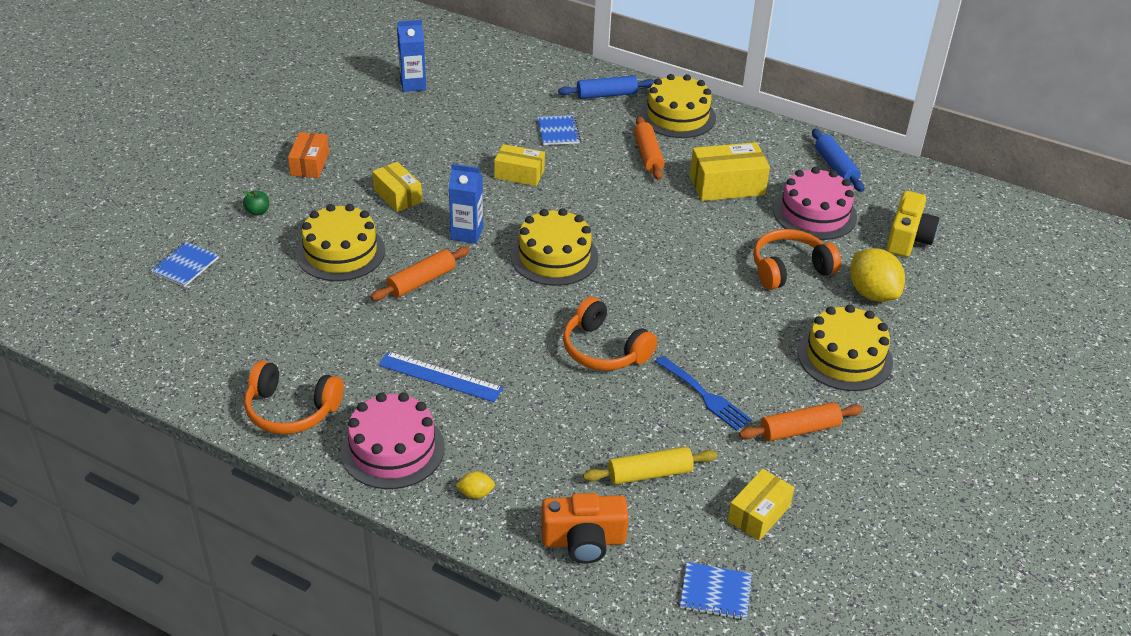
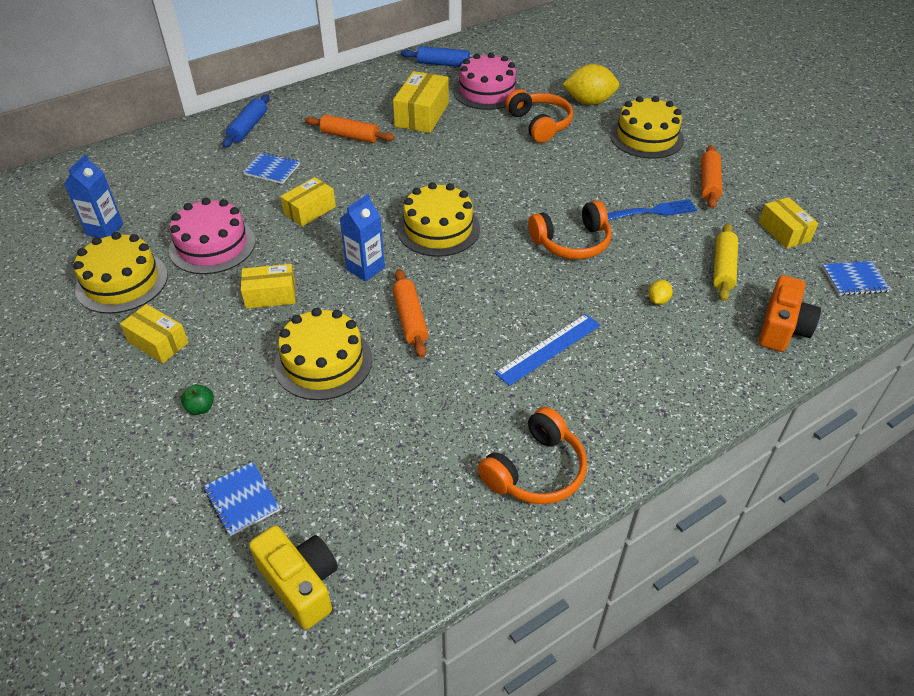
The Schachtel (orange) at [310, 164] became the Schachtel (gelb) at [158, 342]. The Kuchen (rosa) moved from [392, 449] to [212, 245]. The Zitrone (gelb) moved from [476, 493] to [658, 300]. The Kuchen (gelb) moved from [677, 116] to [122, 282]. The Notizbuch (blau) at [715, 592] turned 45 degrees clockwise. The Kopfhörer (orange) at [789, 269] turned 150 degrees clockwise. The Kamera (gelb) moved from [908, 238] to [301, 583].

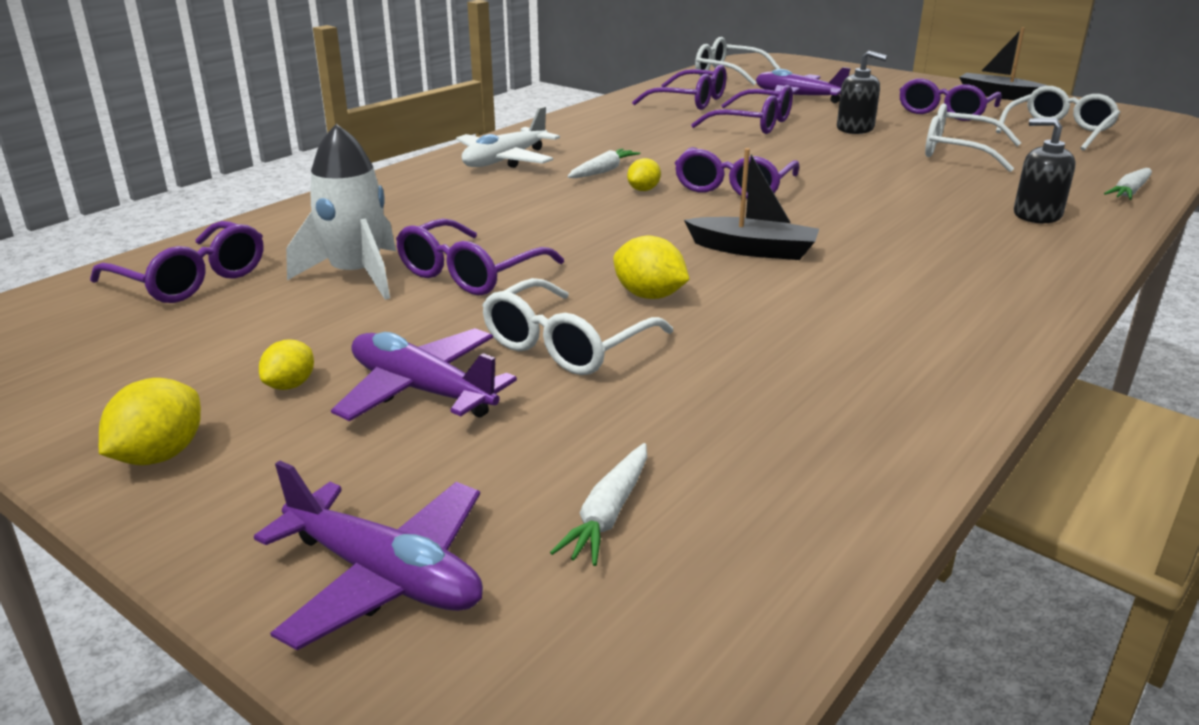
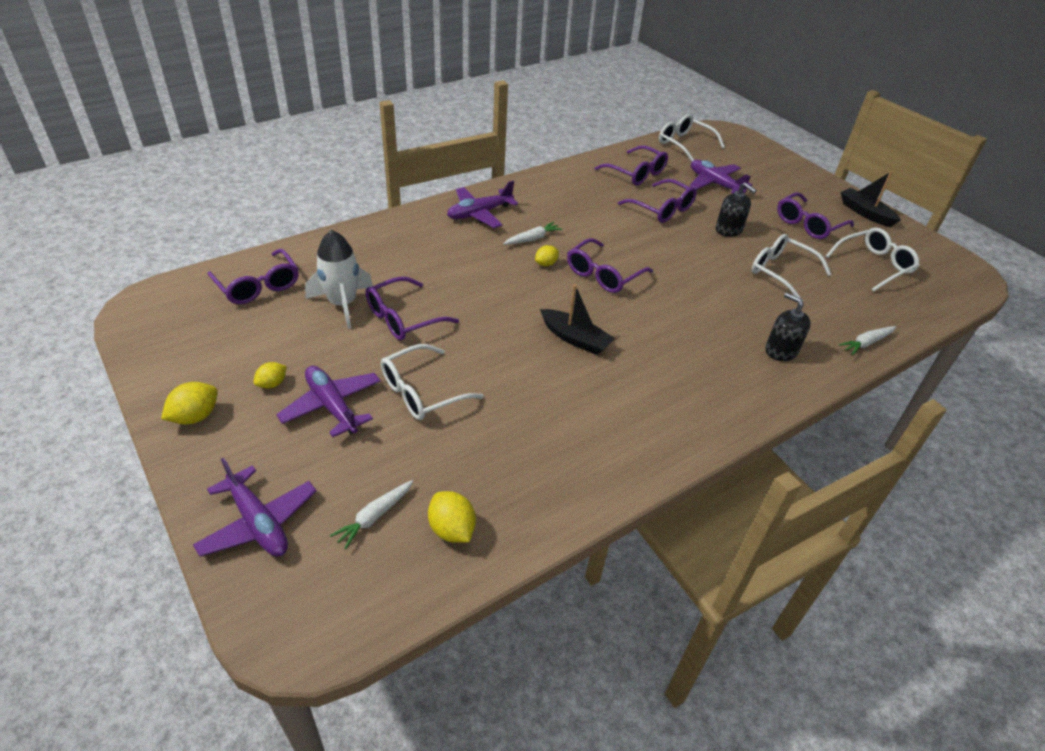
The Flugzeug (weiß) at [505, 160] became the Flugzeug (lila) at [479, 213]. The Zitrone (gelb) moved from [649, 295] to [452, 529].

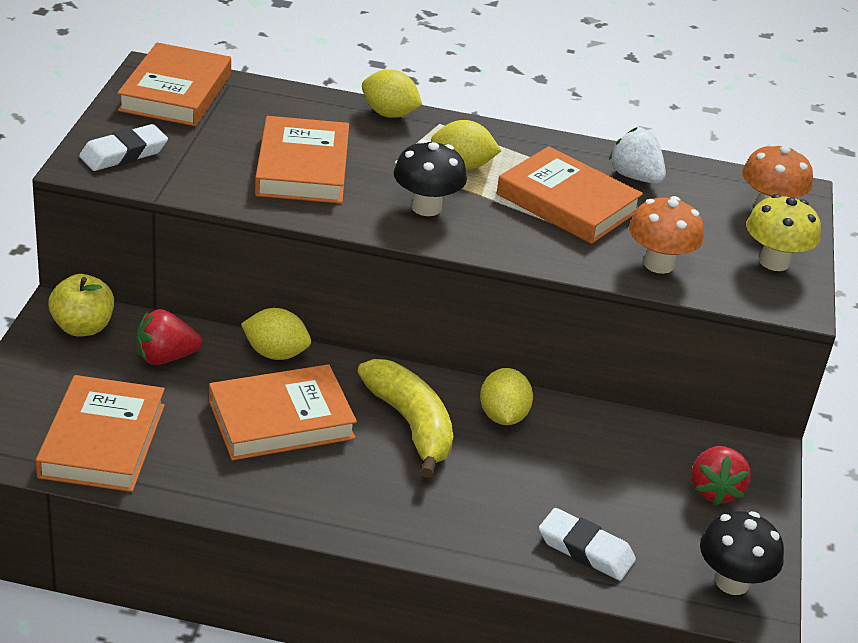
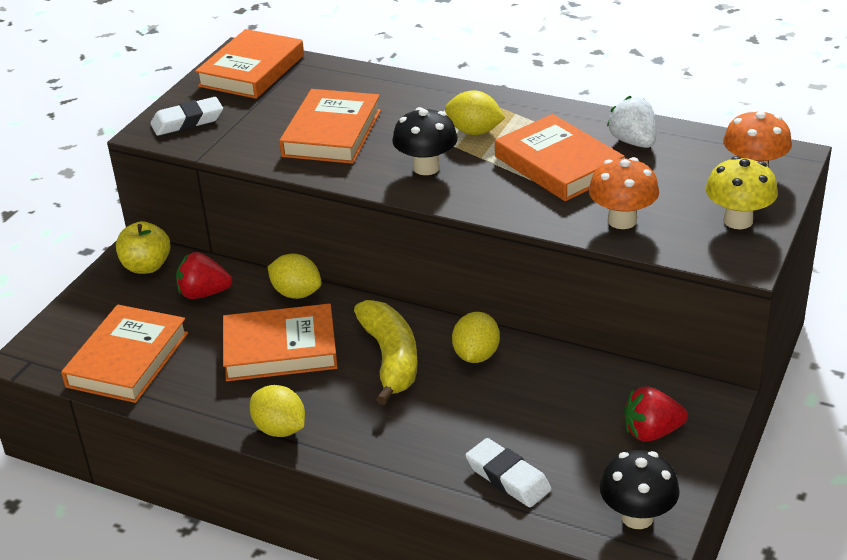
The Zitrone (gelb) moved from [389, 114] to [280, 429]. The Erdbeere (rot) at [714, 490] turned 60 degrees clockwise.

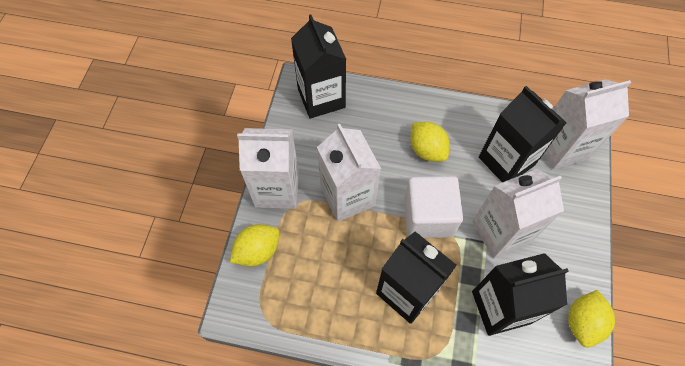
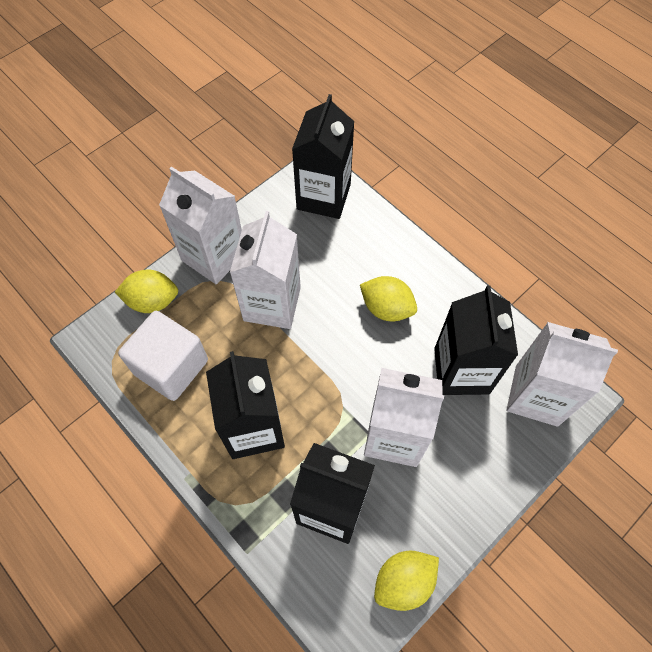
The Kubus (weiß) moved from [428, 216] to [171, 367]. The Zitrone (gelb) at [427, 150] turned 60 degrees counterclockwise.

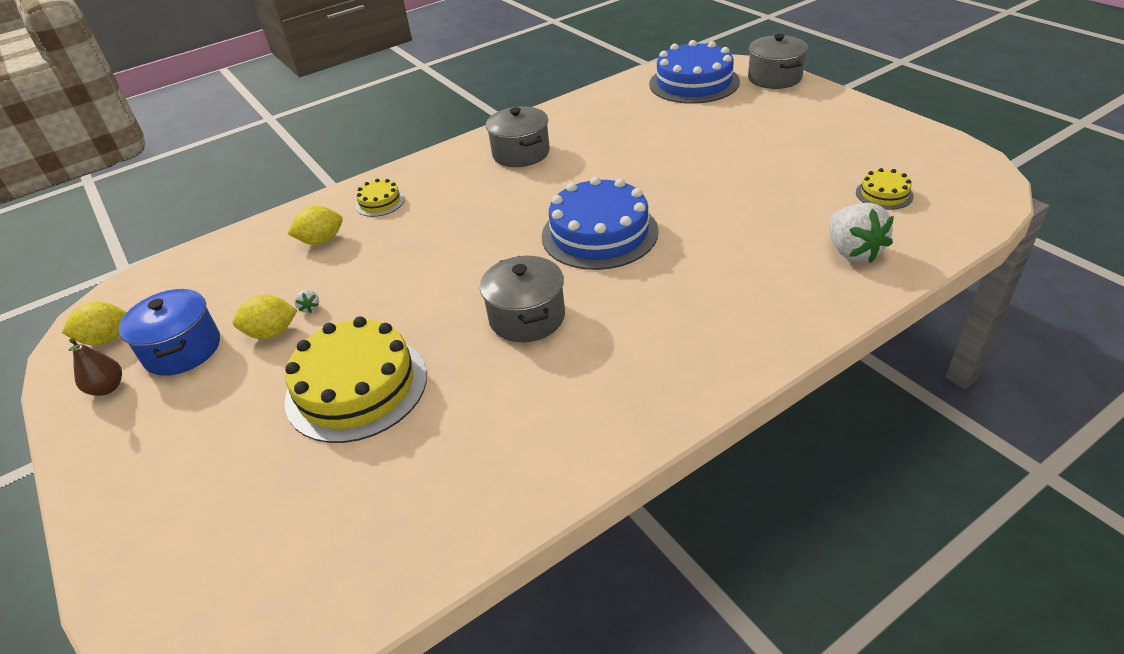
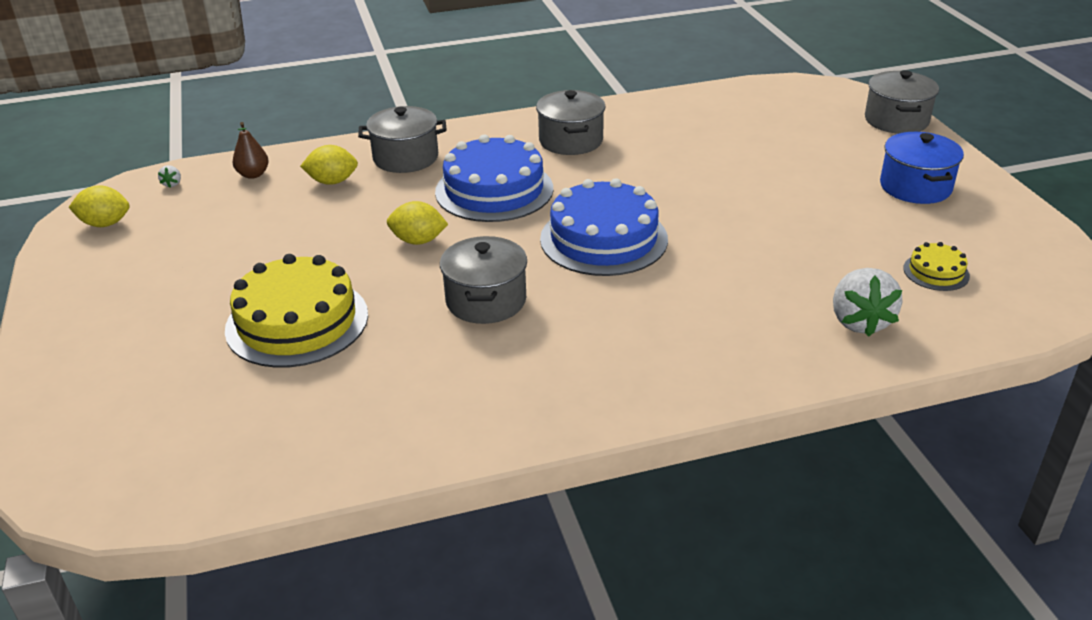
The Birne (braun) moved from [107, 388] to [253, 174]. The Kochtopf (blau) moved from [182, 349] to [915, 187]. The Zitrone (gelb) moved from [272, 333] to [418, 241]. The Erdbeere (weiß) moved from [309, 308] to [172, 184]. The Kuchen (gelb) at [380, 202] was replaced by the Kochtopf (grau) at [405, 158]. The Kuchen (blau) moved from [694, 83] to [494, 190].

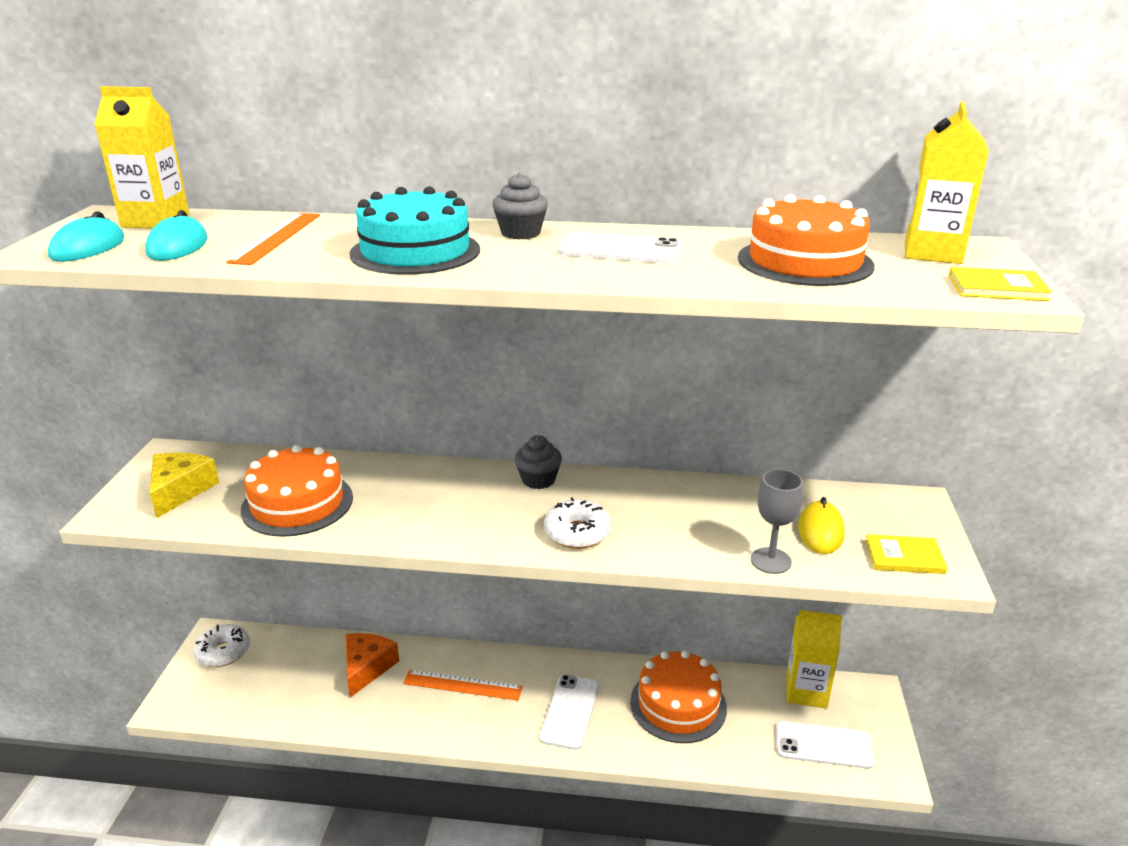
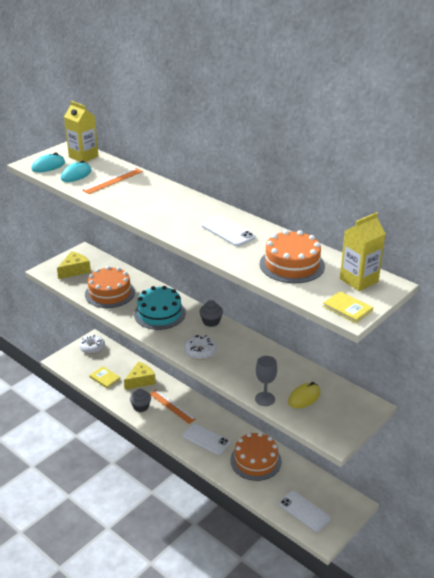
The Käse (orange) at [367, 667] became the Käse (gelb) at [140, 380]. The Kuchen (türkis) moved from [415, 251] to [159, 313]. The Muffin (grau) moved from [520, 233] to [141, 407]. The Handy (weiß) at [570, 711] turned 75 degrees clockwise. The Getränkekarton (gelb) at [806, 691] disappeared. The Buch (gelb) moved from [904, 557] to [105, 378].

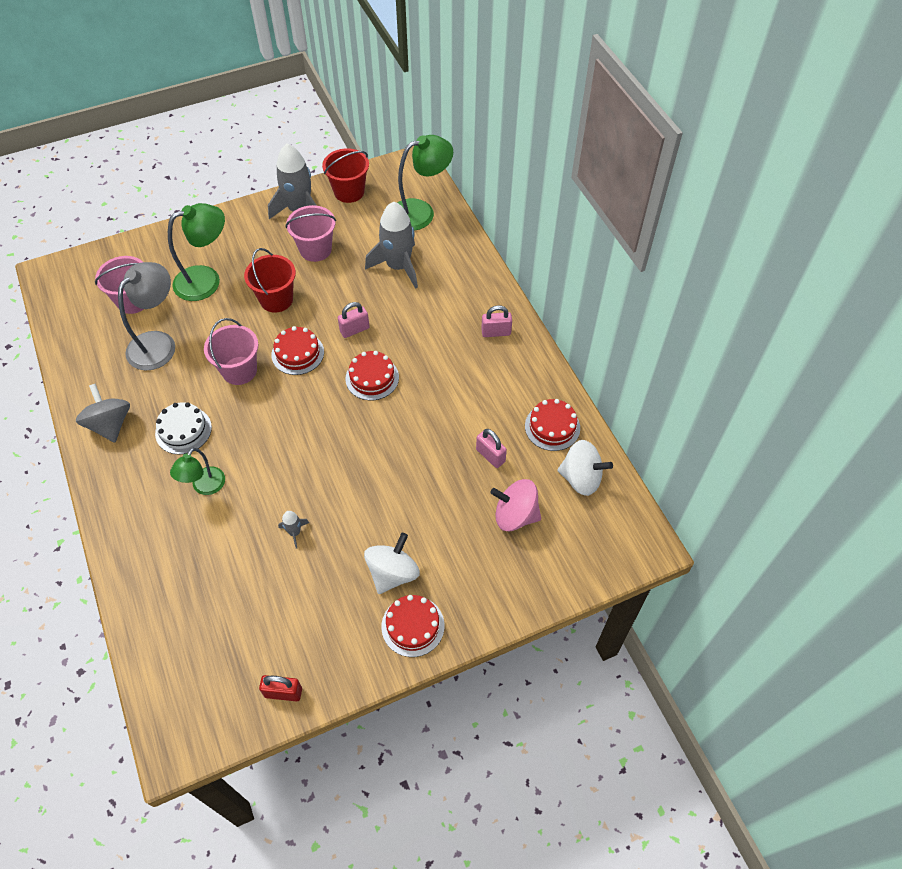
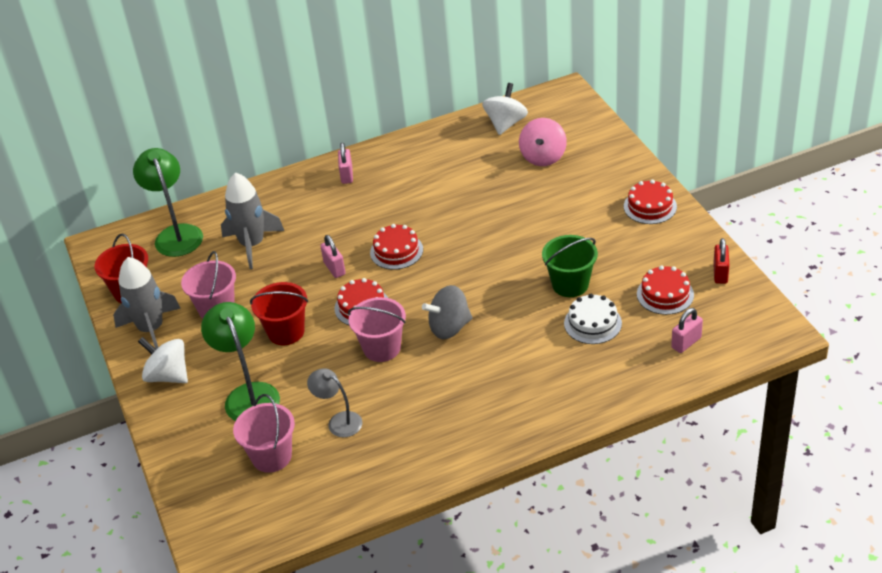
The Kreisel (grau) moved from [110, 424] to [449, 327]. The Lampe (grau) at [158, 343] changed to 0.60 times the size. The Kuchen (weiß) moved from [183, 430] to [592, 323]. The Lampe (grün) at [204, 487] disappeared. The Rakete (grau) at [294, 532] was replaced by the Eimer (grün) at [570, 284]. The Kreisel (weiß) moved from [393, 573] to [168, 375]. The Vorhängeschloss (rosa) moved from [490, 456] to [686, 343]. The Kuchen (rot) moved from [552, 427] to [665, 294].

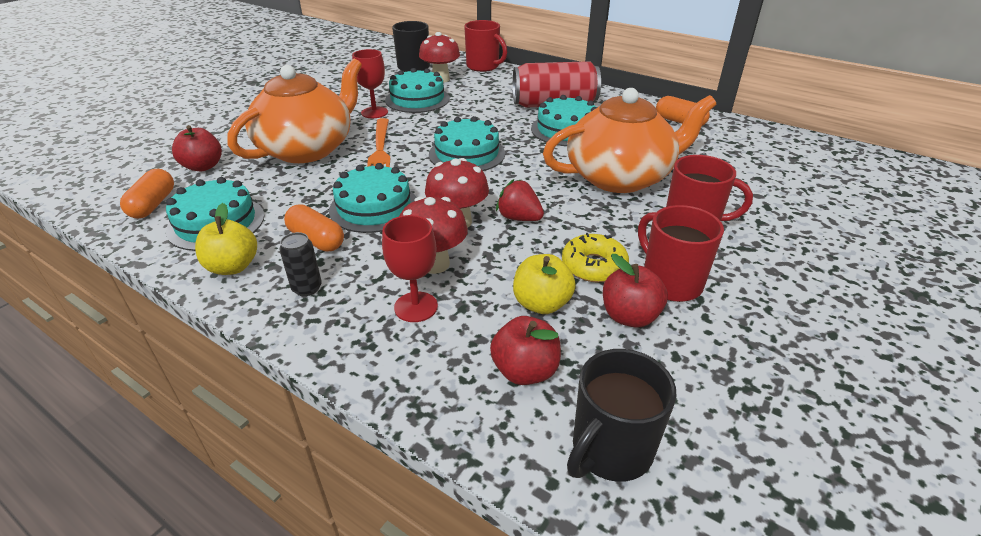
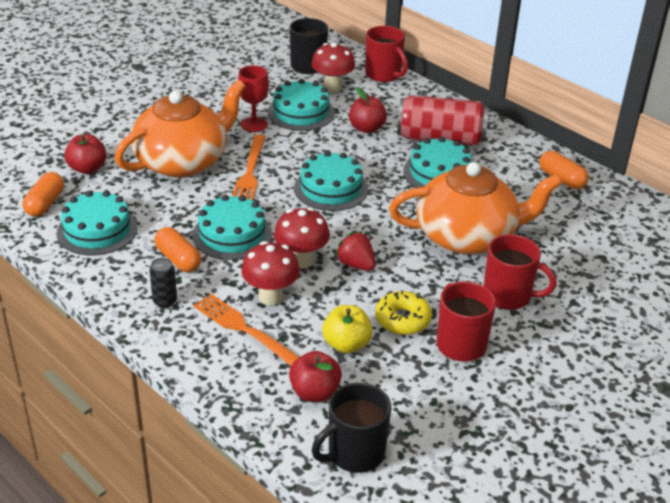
The Apfel (gelb) at [233, 267] disappeared. The Kelch (rot) at [416, 307] was replaced by the Gabel (orange) at [246, 331]. The Apfel (rot) moved from [629, 316] to [366, 128].

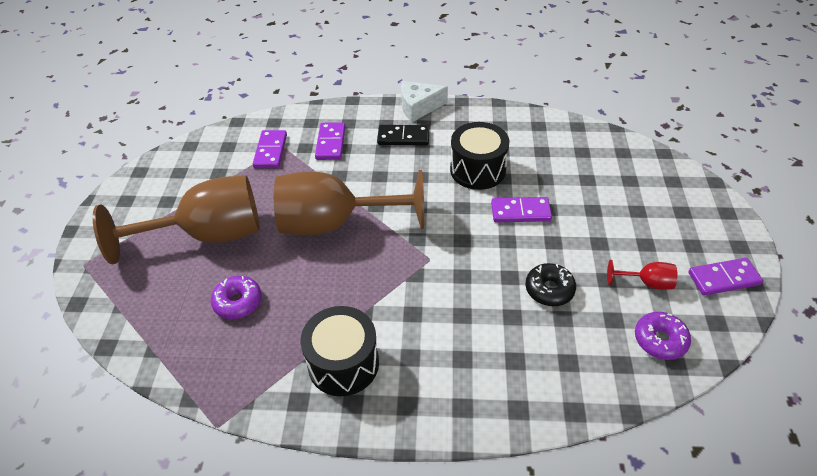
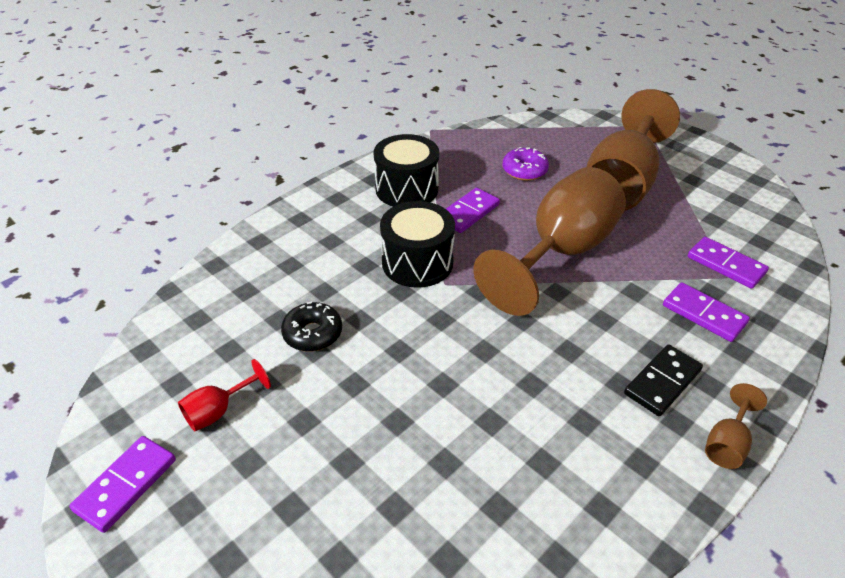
The Käse (weiß) at [418, 107] was replaced by the Kelch (braun) at [726, 443]. The Trommel (schwarz) moved from [477, 170] to [417, 262]. The Dominostein (lila) moved from [520, 212] to [468, 212]. The Donut (lila) at [660, 340] disappeared.

